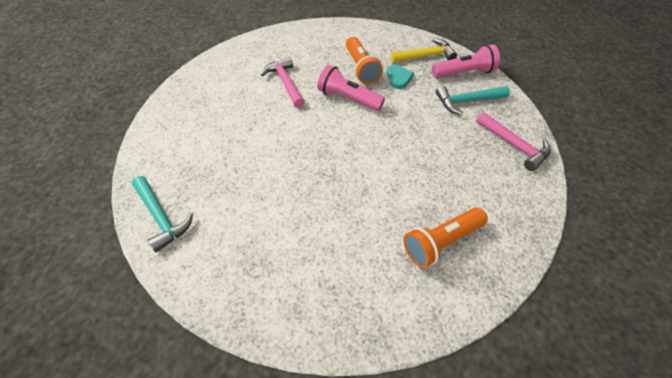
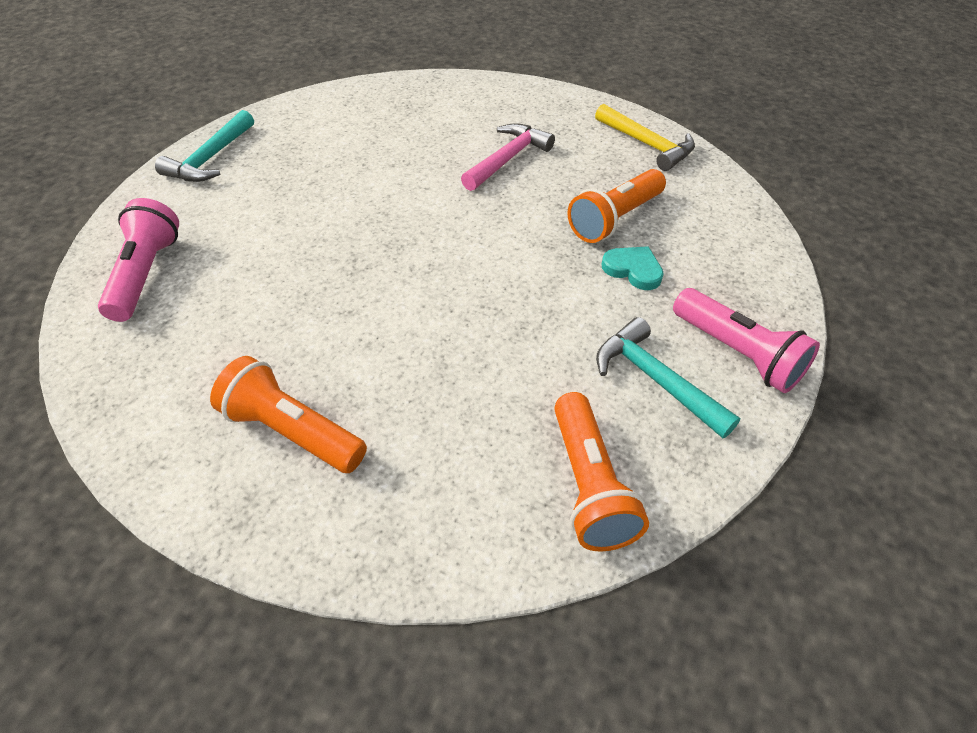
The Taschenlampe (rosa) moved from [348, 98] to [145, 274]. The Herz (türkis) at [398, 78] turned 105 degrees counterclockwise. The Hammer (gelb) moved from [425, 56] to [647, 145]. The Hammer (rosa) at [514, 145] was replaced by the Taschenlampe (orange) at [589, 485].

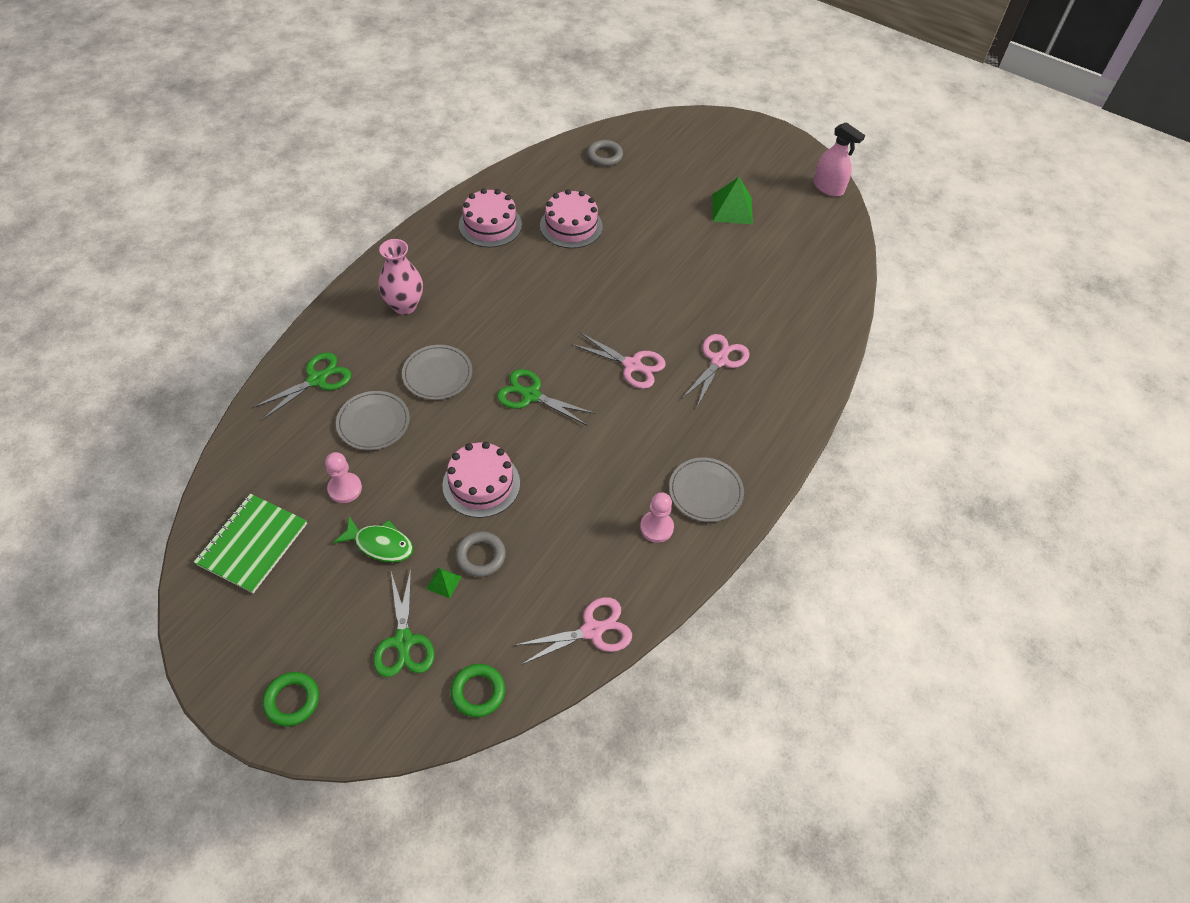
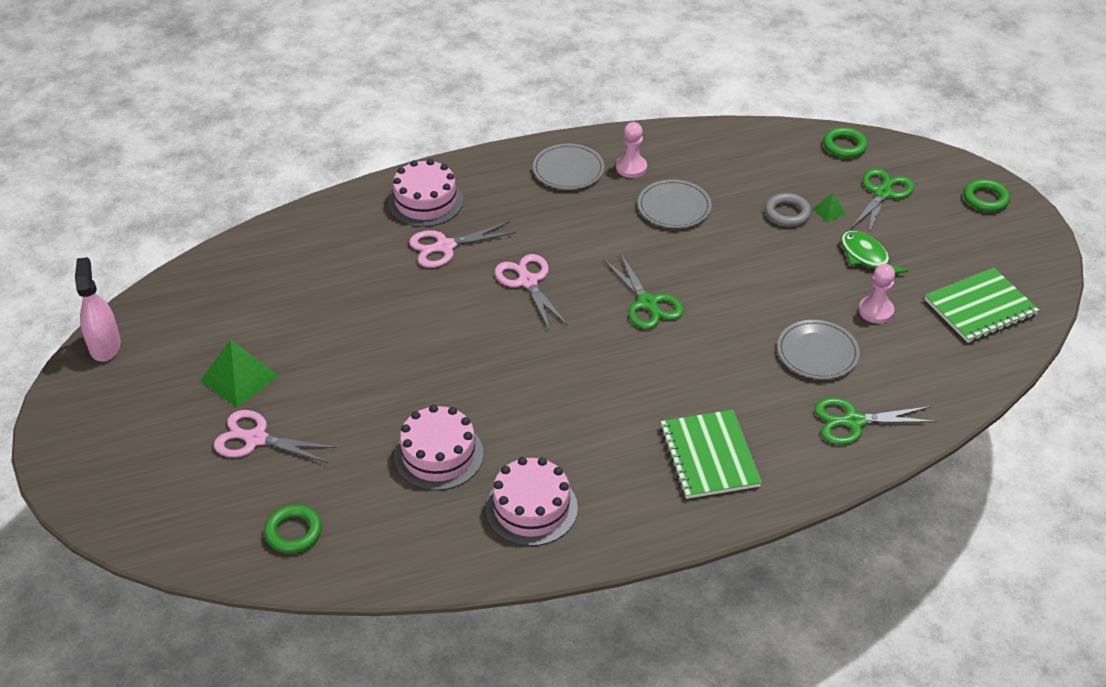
The Vase (rosa) at [404, 305] was replaced by the Notizbuch (grün) at [709, 456]. The Teller (grau) moved from [437, 374] to [674, 207]. The Kuchen (rosa) moved from [481, 484] to [425, 201]. The Schere (rosa) moved from [592, 630] to [256, 439]. The Ring (grau) at [605, 156] became the Ring (grün) at [293, 532].

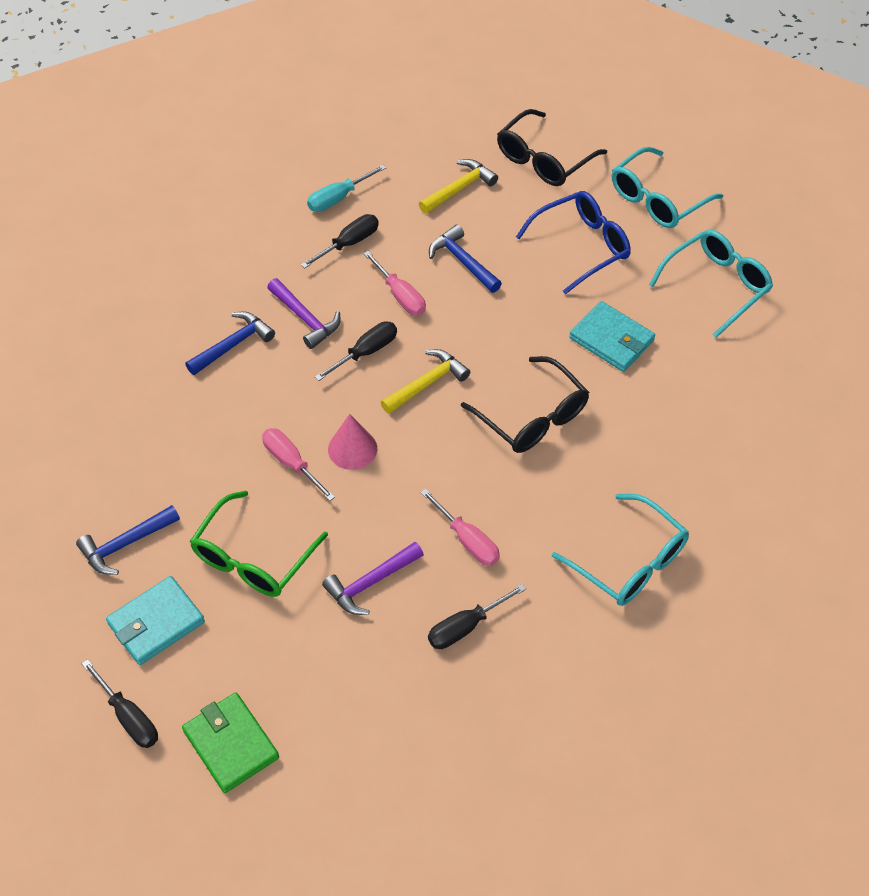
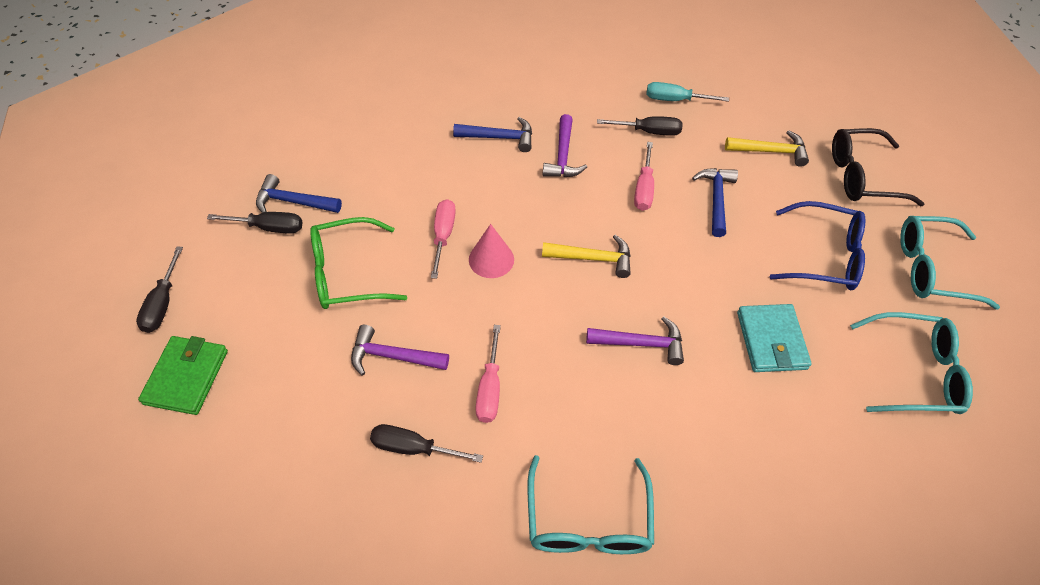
The Geldbörse (türkis) at [156, 623] disappeared. The Schraubenzieher (schwarz) moved from [365, 352] to [268, 227]. The Brille (schwarz) at [532, 416] was replaced by the Hammer (lila) at [641, 343].

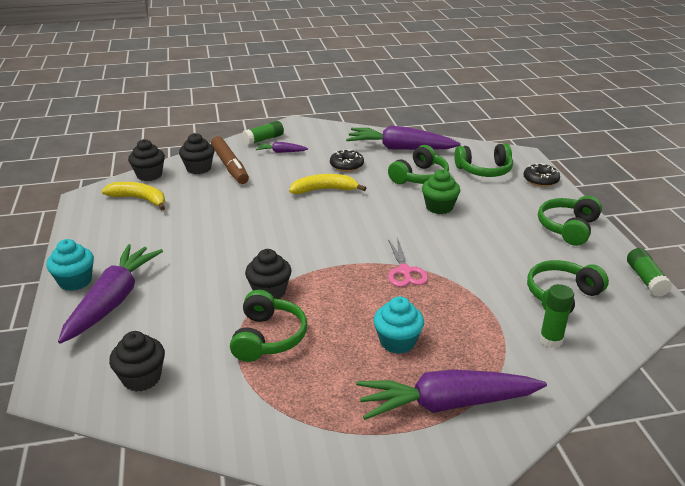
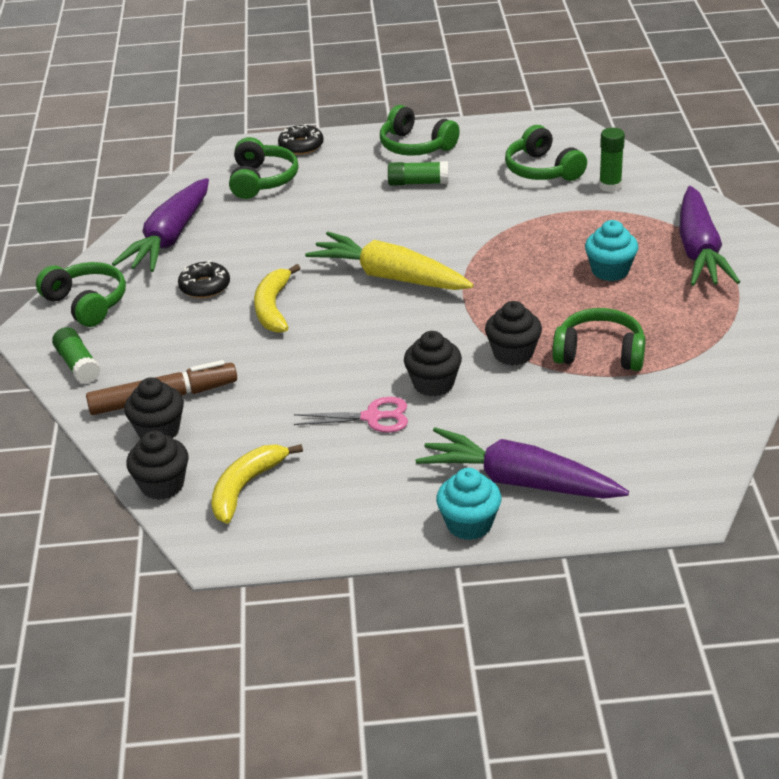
The Muffin (schwarz) moved from [142, 378] to [433, 384]. The Karotte (lila) at [281, 152] disappeared. The Kopfhörer (grün) moved from [419, 177] to [86, 303]. The Schere (rosa) moved from [405, 271] to [372, 417]. The Muffin (grün) at [439, 207] disappeared. The Klebestift (grün) moved from [646, 279] to [418, 183]. The Karotte (gelb) at [389, 276] appeared.

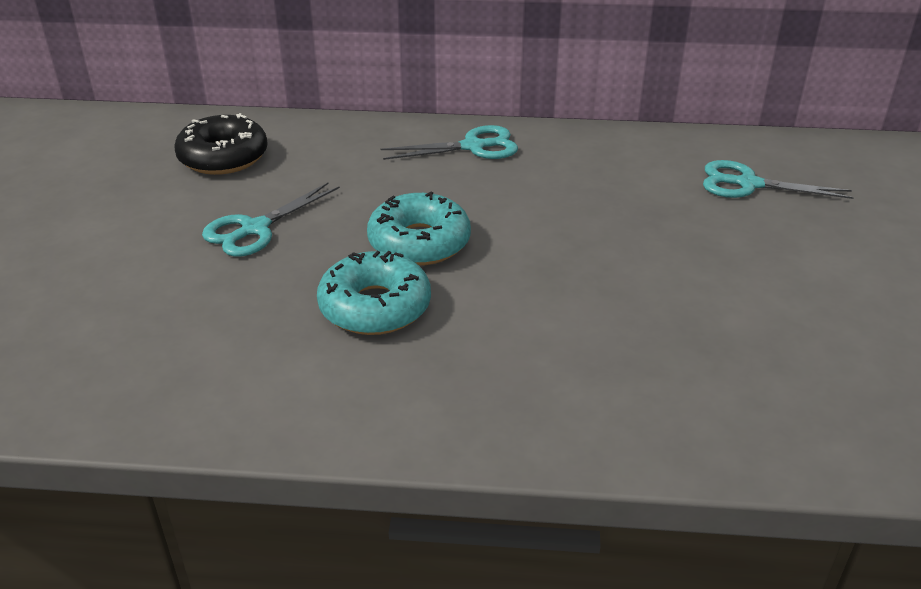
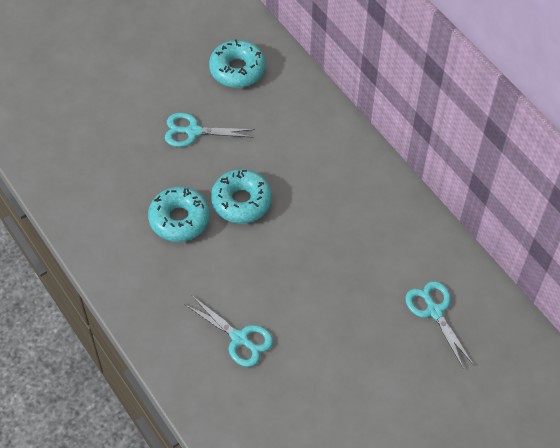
The Donut (schwarz) at [223, 157] became the Donut (türkis) at [237, 70]. The Schere (türkis) moved from [473, 147] to [240, 338].

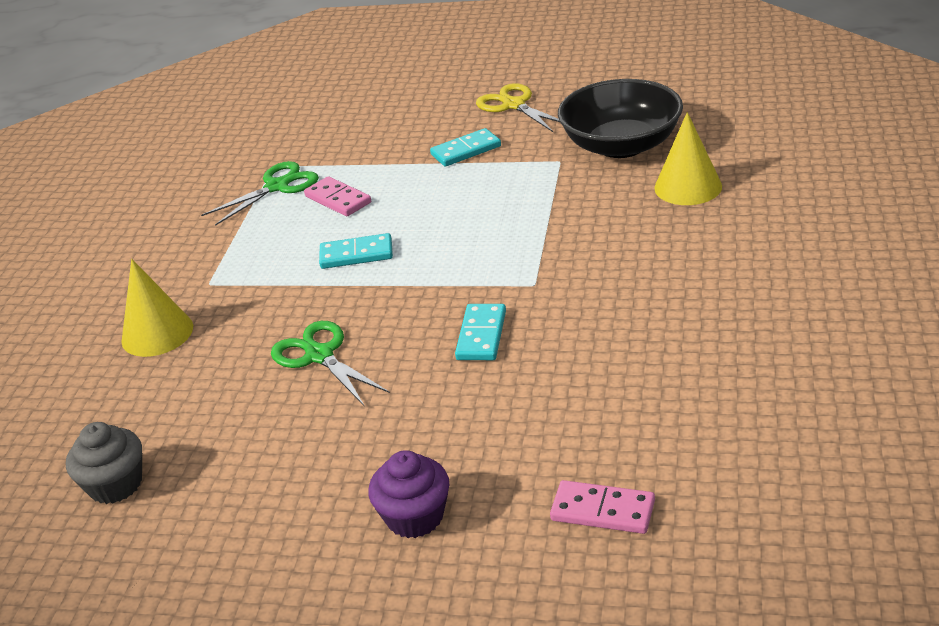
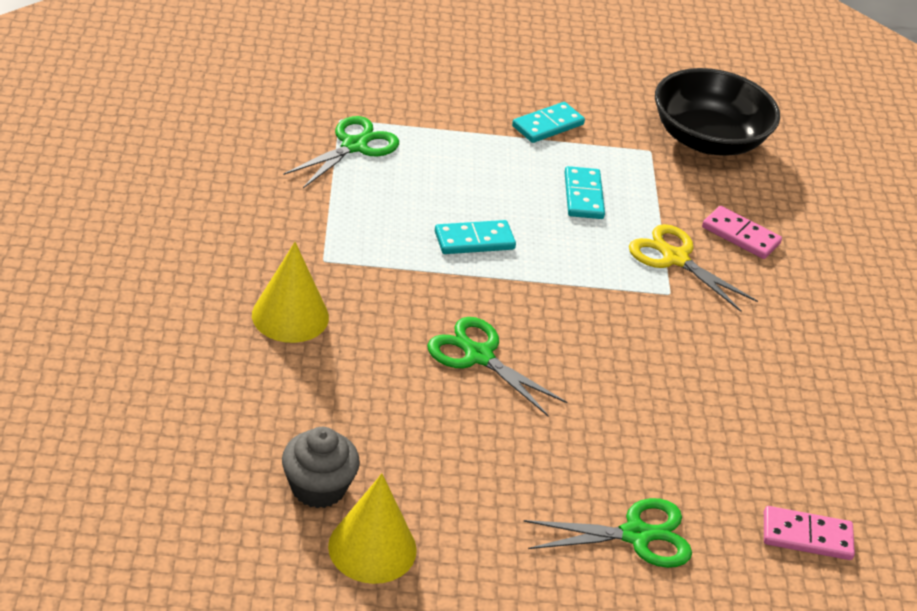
The Dominostein (rosa) moved from [338, 199] to [740, 235]. The Muffin (lila) at [415, 517] was replaced by the Schere (grün) at [636, 535]. The Dominostein (türkis) moved from [481, 335] to [583, 196]. The Schere (gelb) moved from [513, 105] to [675, 258]. The Kegel (gelb) moved from [688, 187] to [372, 548].

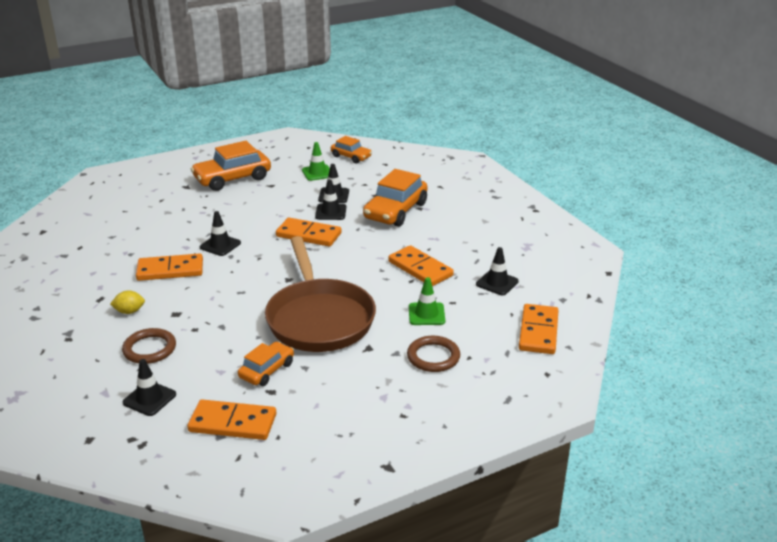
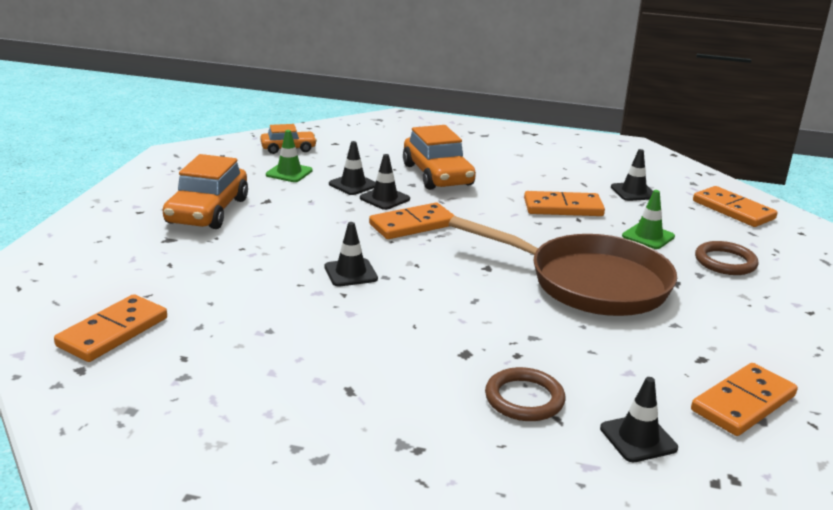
The Zitrone (gelb) at [129, 311] disappeared. The Dominostein (orange) moved from [170, 270] to [113, 332]. The Auto (orange) at [267, 370] disappeared.

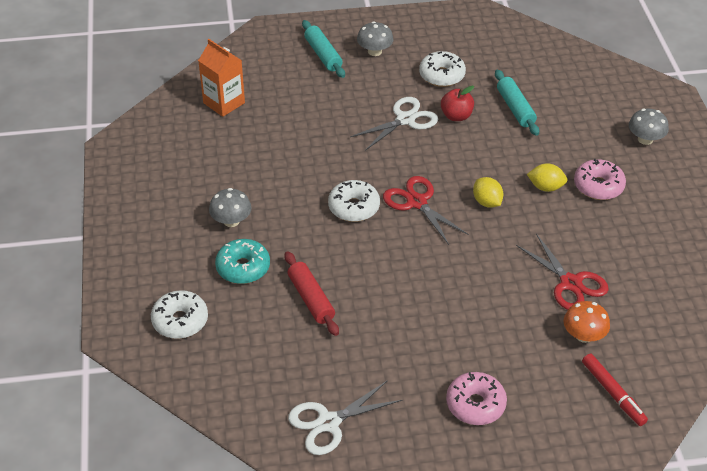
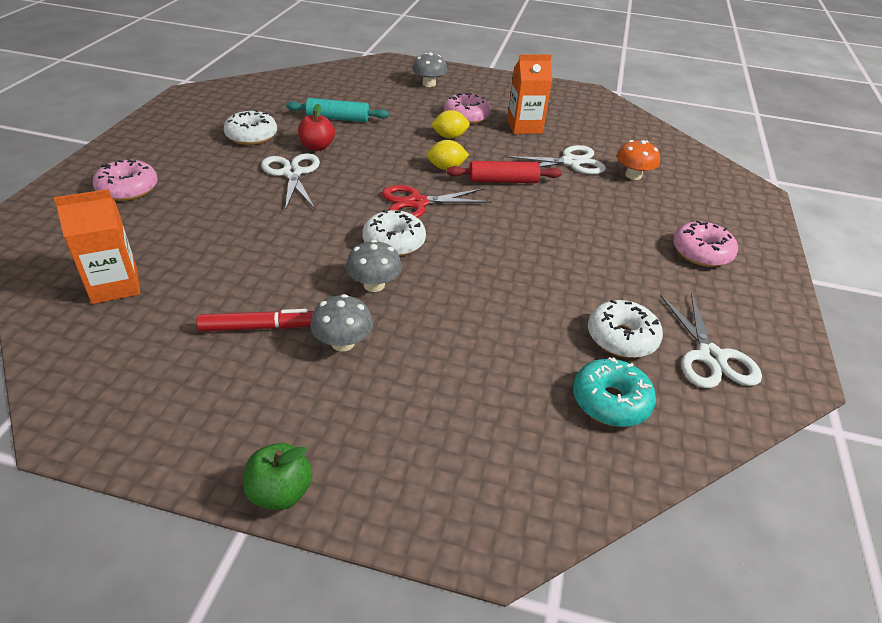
The Donut (weiß) moved from [180, 321] to [621, 338]. The Donut (türkis) moved from [243, 268] to [610, 401]. The Nudelholz (rot) moved from [311, 299] to [503, 181]. The Nudelholz (türkis) at [323, 55] was replaced by the Donut (rosa) at [128, 189]. The Pilz (grau) moved from [374, 51] to [374, 285]. The Schere (rot) at [570, 283] became the Schere (weiß) at [571, 162]. The Zitrone (gelb) at [545, 187] turned 45 degrees clockwise. The Filzstift (rot) moved from [613, 393] to [258, 327]. The Apfel (grün) at [280, 492] appeared. The Getränkekarton (orange) at [524, 127] appeared.

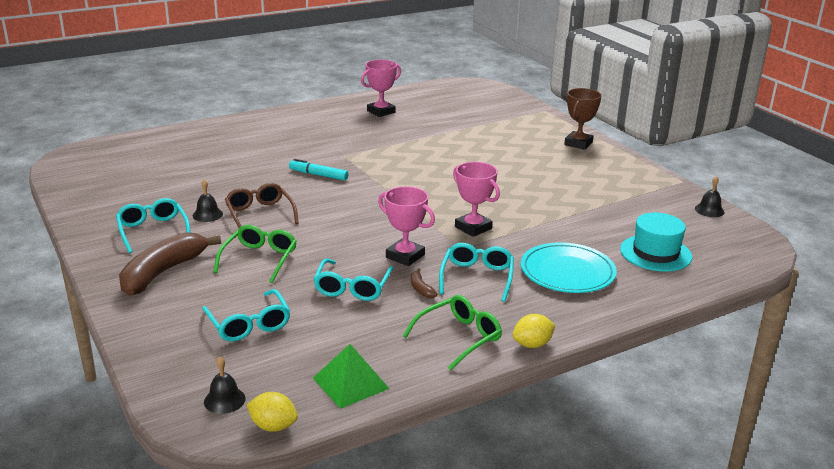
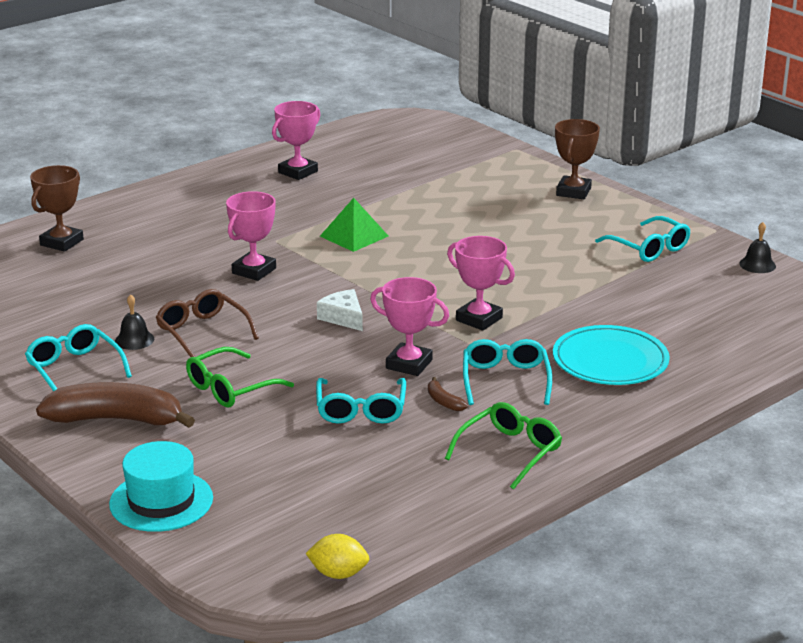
The Banane (braun) at [163, 272] turned 75 degrees clockwise. The Brille (türkis) moved from [249, 324] to [649, 248]. The Glocke (schwarz) at [224, 400] disappeared. The Brille (grün) at [259, 259] turned 135 degrees counterclockwise. The Filzstift (türkis) at [318, 175] was replaced by the Pokal (rosa) at [254, 271]. The Pyramide (grün) moved from [350, 383] to [354, 236]. The Zitrone (gelb) at [532, 344] disappeared. The Hut (türkis) moved from [655, 253] to [161, 501]. The Pokal (braun) at [61, 242] appeared. The Käse (weiß) at [343, 317] appeared.

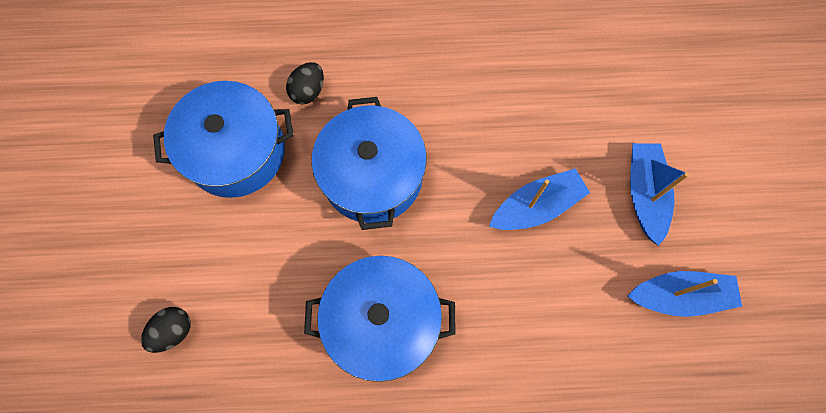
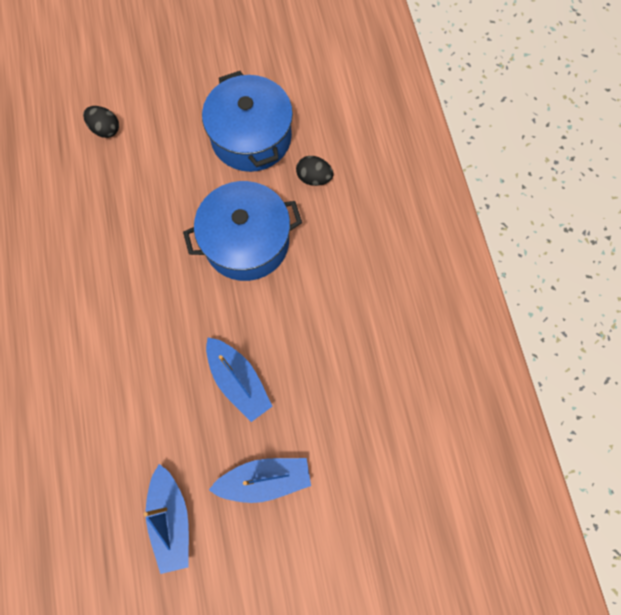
The Kochtopf (blau) at [382, 322] disappeared.

